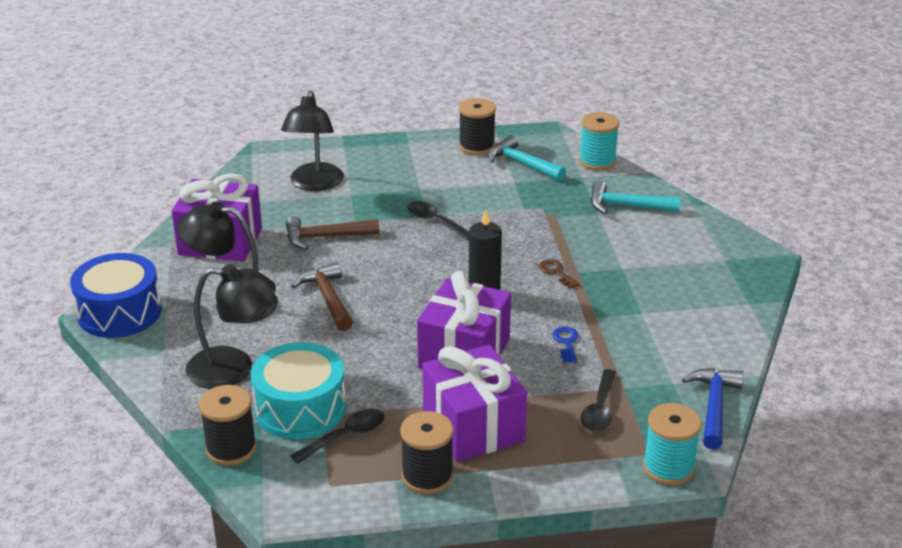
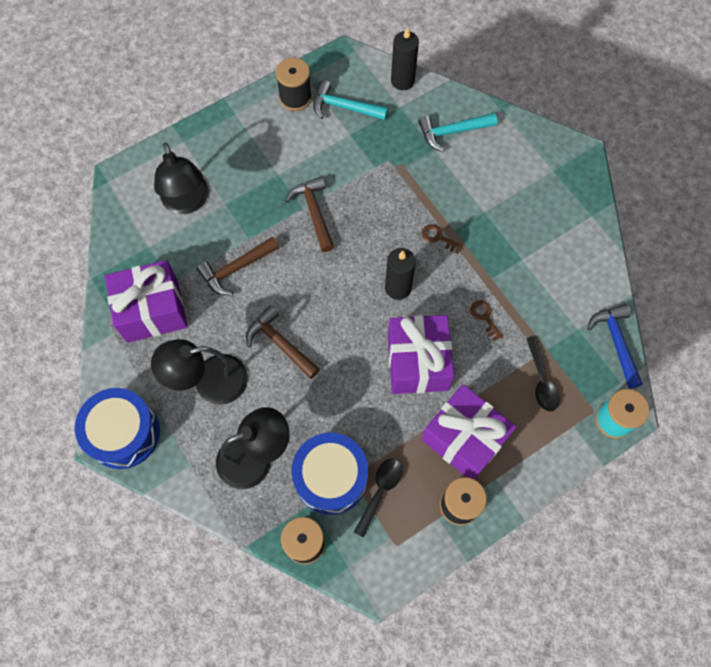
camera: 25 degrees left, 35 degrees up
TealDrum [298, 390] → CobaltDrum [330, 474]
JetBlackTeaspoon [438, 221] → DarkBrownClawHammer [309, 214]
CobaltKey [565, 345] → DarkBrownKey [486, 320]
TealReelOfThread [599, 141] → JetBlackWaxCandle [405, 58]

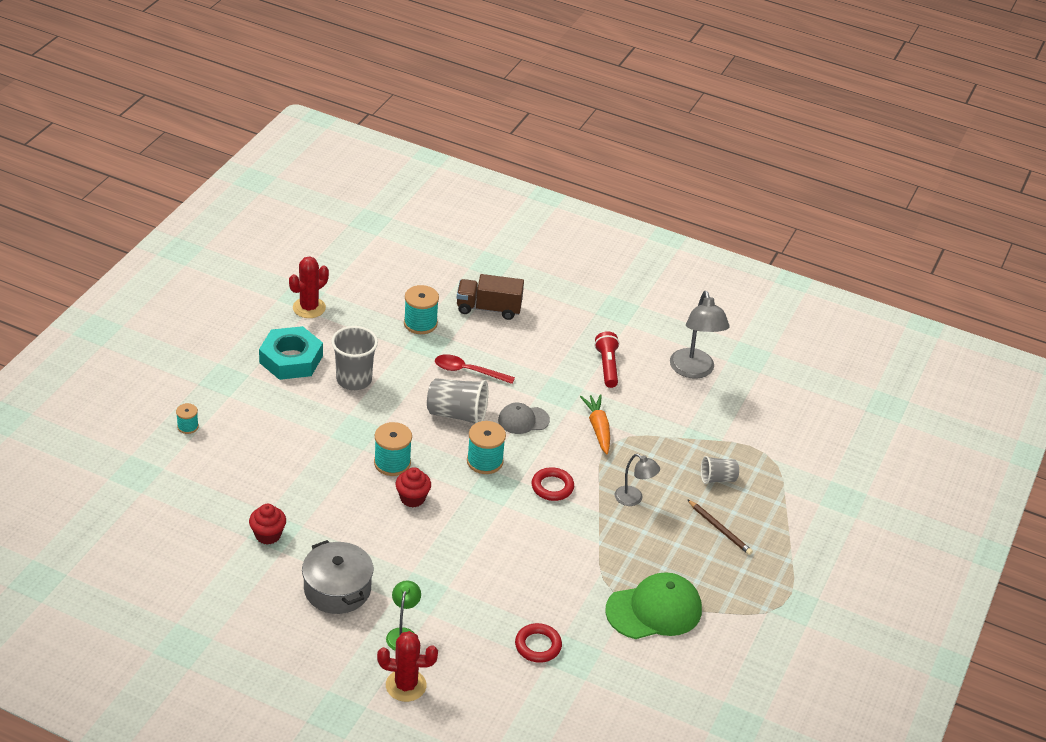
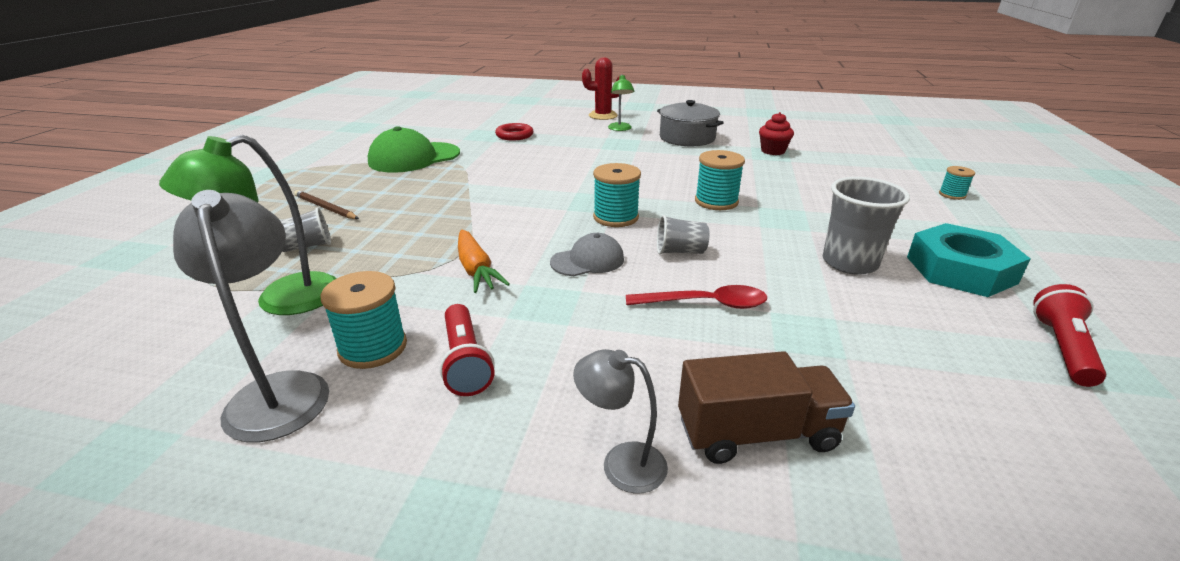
camera: 170 degrees right, 10 degrees down
CrimsonPricklyPlant [309, 287] → CrimsonPocketTorch [1069, 335]
CrimsonFairyCake [413, 487] → -
TealReelOfThread [421, 309] → TealReelOfThread [363, 320], shifted
AshGreyTumbler [457, 400] → AshGreyTumbler [683, 235], x0.60
CrimsonTorus [553, 484] → -
AshGreyReadingLamp [637, 480] → AshGreyReadingLamp [620, 421], shifted
- → EmeraldReadingLamp [248, 224]

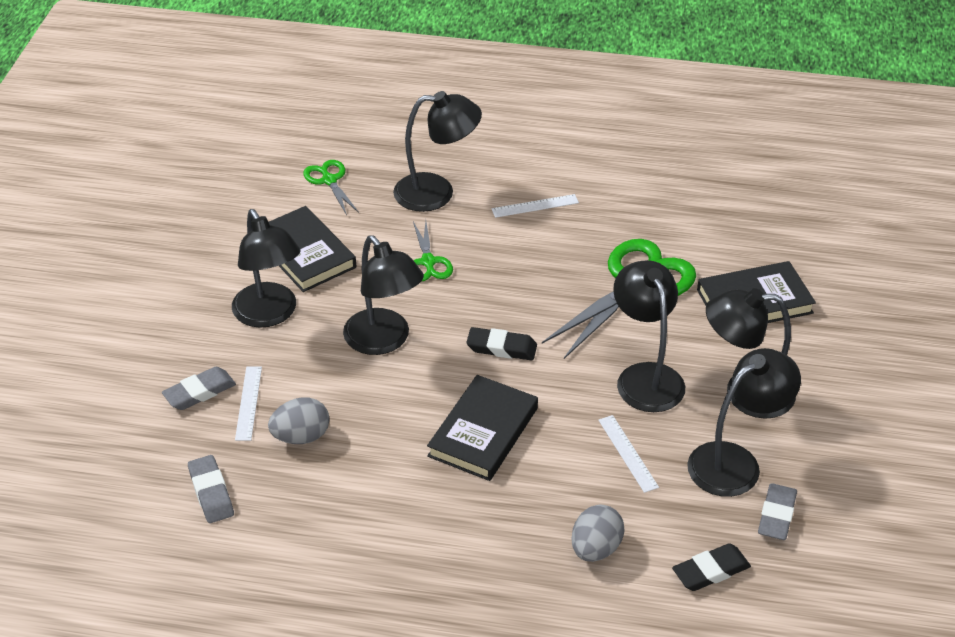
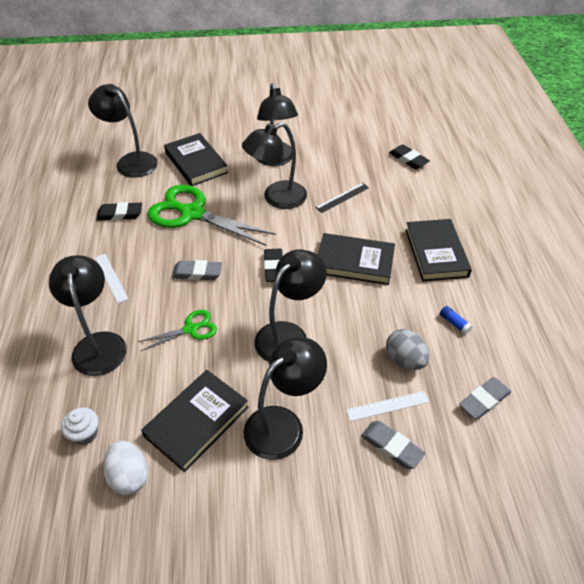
camera: 105 degrees left, 5 degrees up
EmeraldPairOfScissors [331, 187] → WhiteFairyCake [79, 426]
AshGreyEggShape [597, 533] → -
WhiteMeasuringStick [628, 454] → JetBlackMeasuringStick [342, 198]
JetBlackReadingLamp [744, 422] → JetBlackReadingLamp [123, 131], shifted
AshGreyEraser [777, 511] → AshGreyEraser [197, 270], shifted
- → JetBlackEraser [119, 211]
- → WhiteEggShape [125, 468]
- → JetBlackHardcover [438, 250]
- → CobaltStickOfGlue [456, 320]

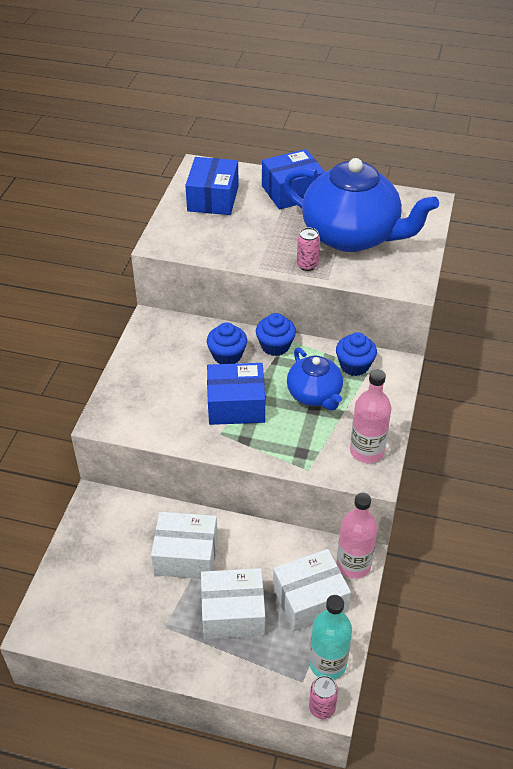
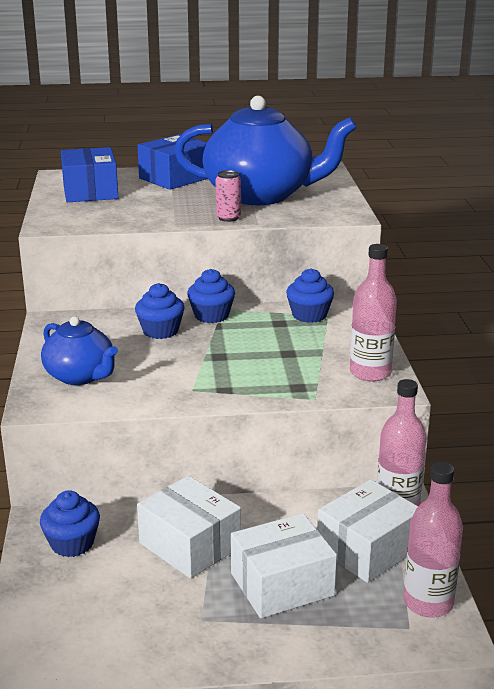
camera: 20 degrees left, 20 degrees down
WhiteParcel [184, 545] → WhiteParcel [189, 527], 60 degrees clockwise
CobaltParcel [236, 394] → -
CobaltTeaPot [315, 379] → CobaltTeaPot [79, 350], shifted
TealBottle [330, 637] → RosyBottle [433, 539]
RosyTin [323, 697] → -
- → CobaltFairyCake [70, 523]

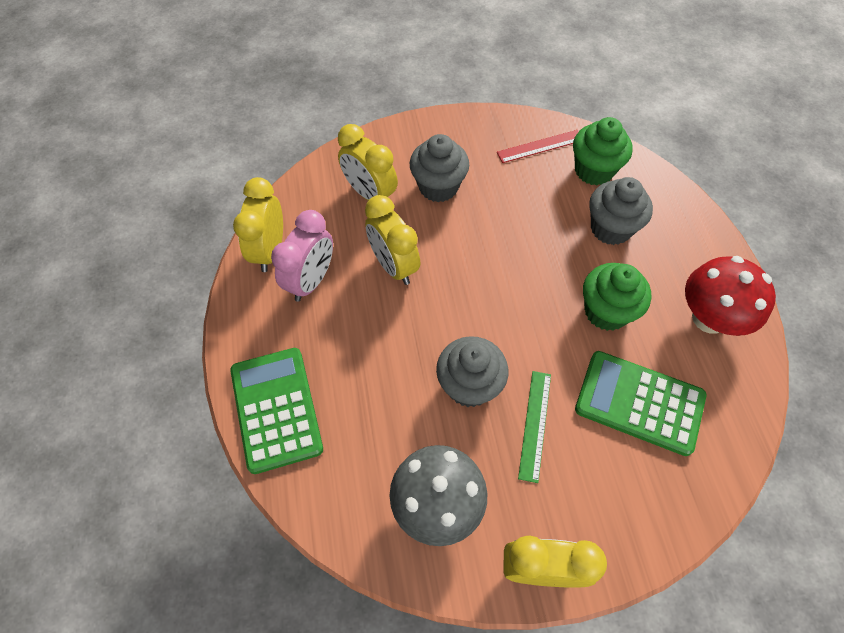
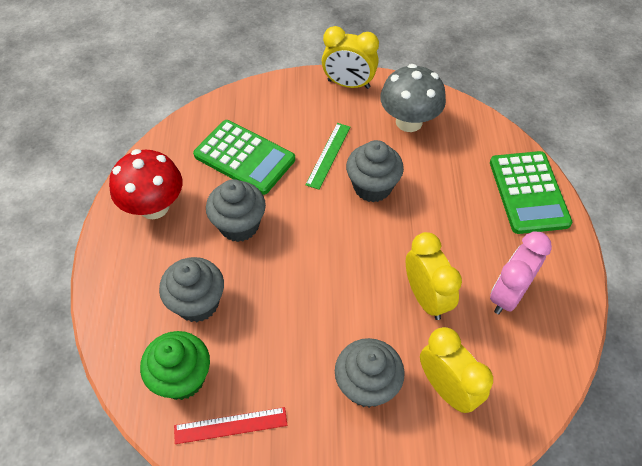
camera: 170 degrees left, 5 degrees down
GoldenClock [258, 224] → -
EmeraldFairyCake [617, 297] → AshGreyFairyCake [236, 210]

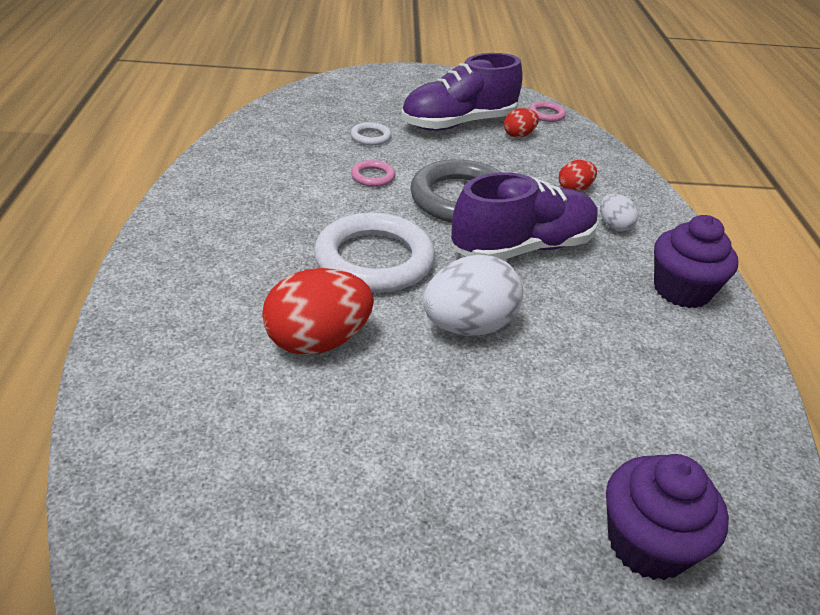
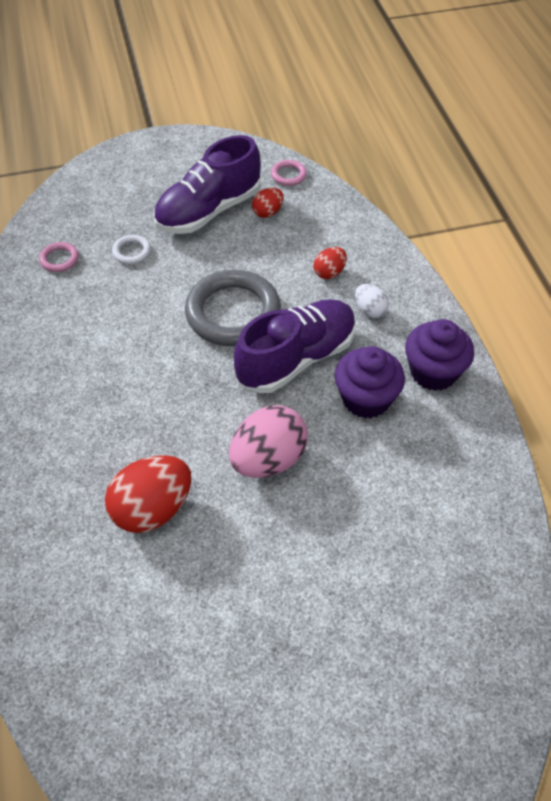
camera: 10 degrees left, 15 degrees up
WhiteTorus [374, 252] → -
RosyTorus [373, 173] → RosyTorus [59, 257], shifted
WhiteEggShape [473, 295] → RosyEggShape [268, 441]
PurpleFairyCake [667, 517] → PurpleFairyCake [370, 382], shifted

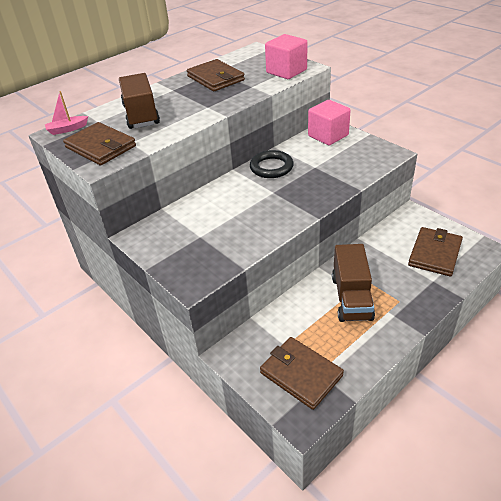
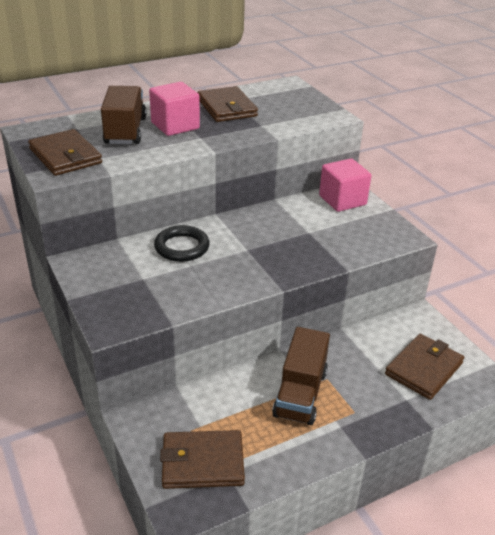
camera: 10 degrees right, 5 degrees down
RosySailboat [66, 113] → -
JetBlackTorus [272, 164] → JetBlackTorus [181, 243], shifted
DarkBrownWallet [302, 373] → DarkBrownWallet [202, 459], 60 degrees counterclockwise
RosySolidCube [286, 56] → RosySolidCube [174, 109], shifted

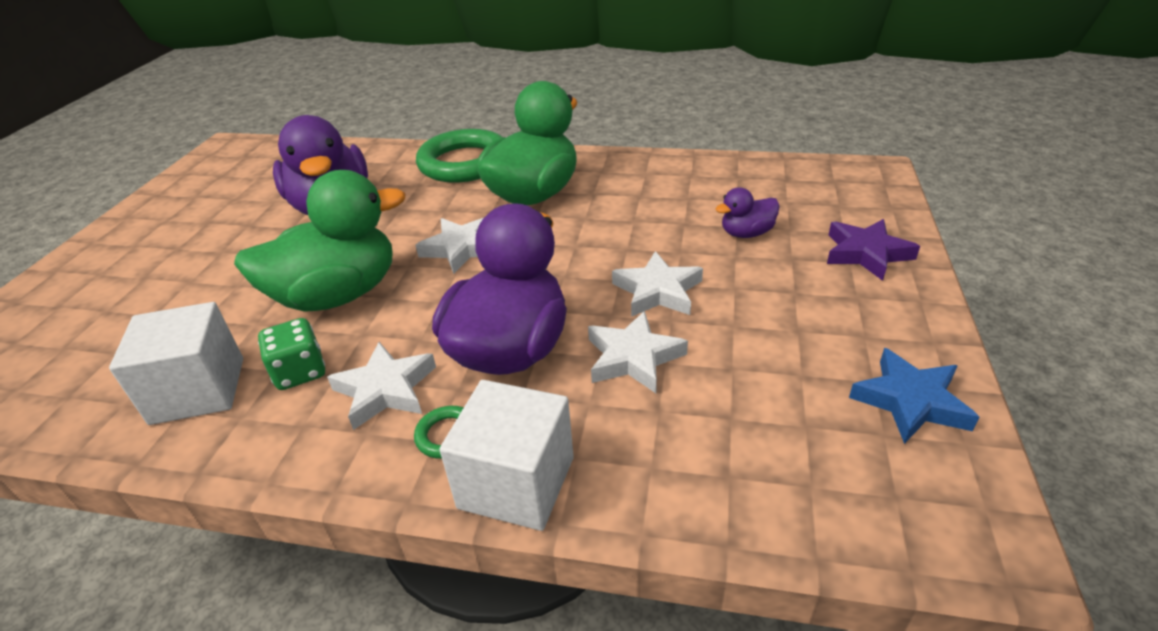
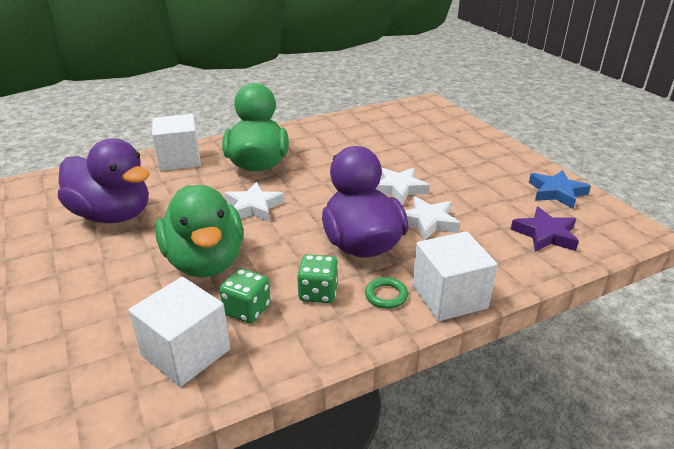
camera: 40 degrees left, 5 degrees down
EmeraldRubberDuck [320, 241] → EmeraldRubberDuck [199, 231], 135 degrees clockwise
WhiteStarShape [381, 386] → EmeraldGameDie [317, 278]
EmeraldTorus [459, 156] → WhiteSolidCube [176, 142]
PurpleRubberDuck [747, 212] → -
PurpleStarShape [873, 250] → PurpleStarShape [545, 229], shifted

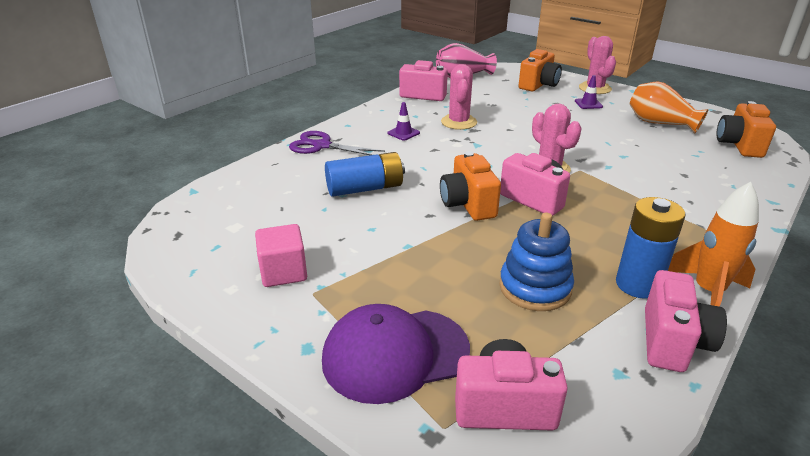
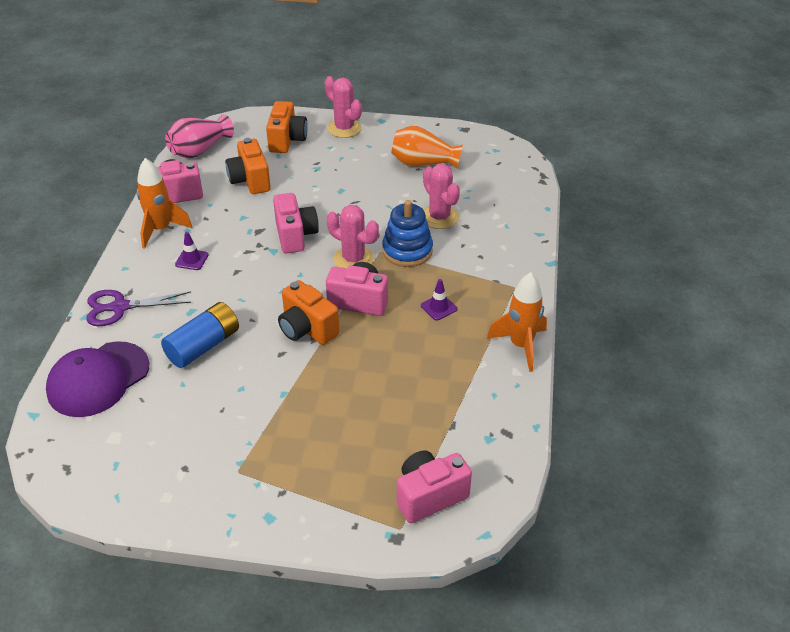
camera: 30 degrees left, 10 degrees up
RosySolidCube [281, 255] → -
PurplePeakedCap [396, 354] → PurplePeakedCap [97, 379], shifted
RosyPricklyPlant [459, 97] → RosyPricklyPlant [441, 196], shifted
CobaltStackingToy [536, 262] → CobaltStackingToy [407, 233], shifted
PurpleSafetyCone [589, 92] → PurpleSafetyCone [439, 300], shifted
CobaltBattery [650, 248] → -
RosyPhotoCamera [686, 321] → RosyPhotoCamera [296, 223], shifted
OrangeColouredPhotoCamera [746, 129] → OrangeColouredPhotoCamera [248, 166], shifted
- → OrangeColouredRocket [164, 203]

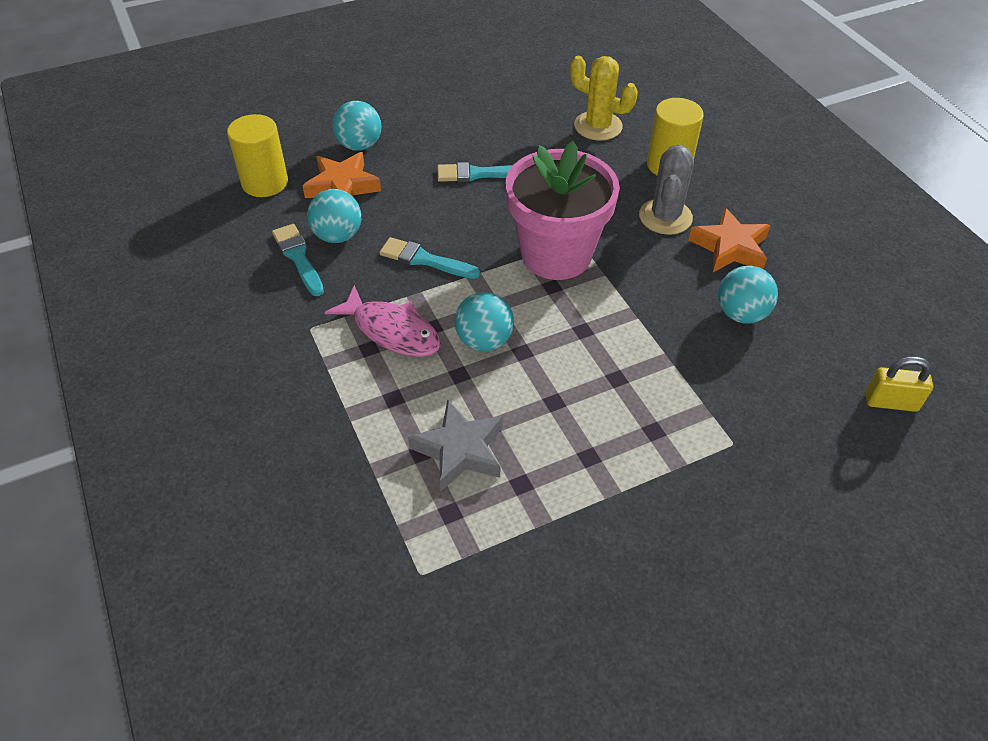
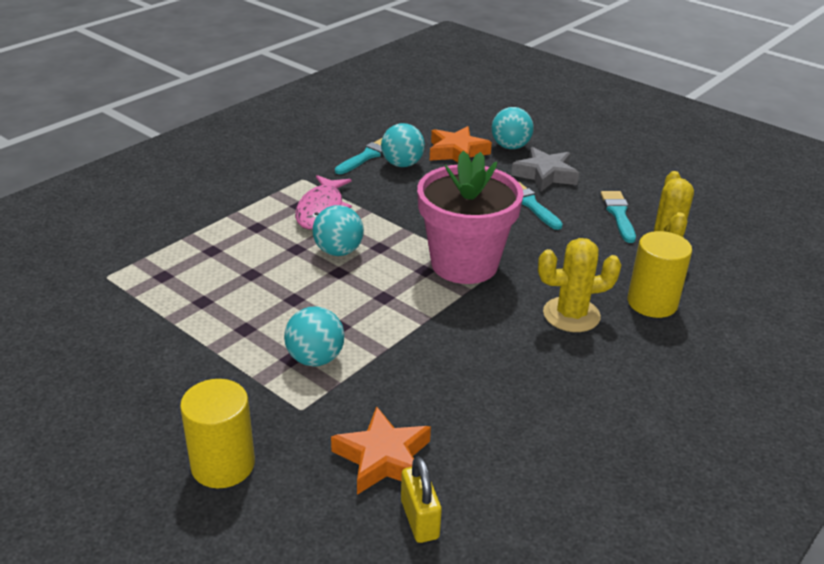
camera: 65 degrees right, 15 degrees down
GoldenSolidCylinder [257, 155] → GoldenSolidCylinder [217, 433], shifted
TealBrush [429, 258] → TealBrush [618, 217], shifted
AshGreyStarShape [455, 445] → AshGreyStarShape [545, 169], shifted
AshGreyPricklyPlant [666, 189] → GoldenPricklyPlant [579, 285]
OrangeColouredStarShape [729, 239] → OrangeColouredStarShape [381, 450], shifted
TealPlayBall [748, 294] → TealPlayBall [314, 336], shifted

